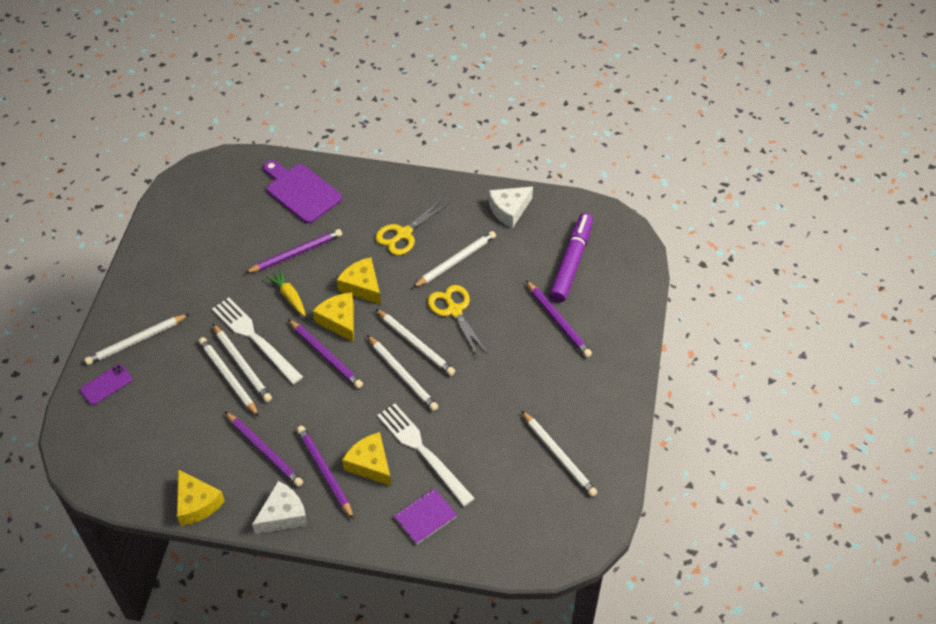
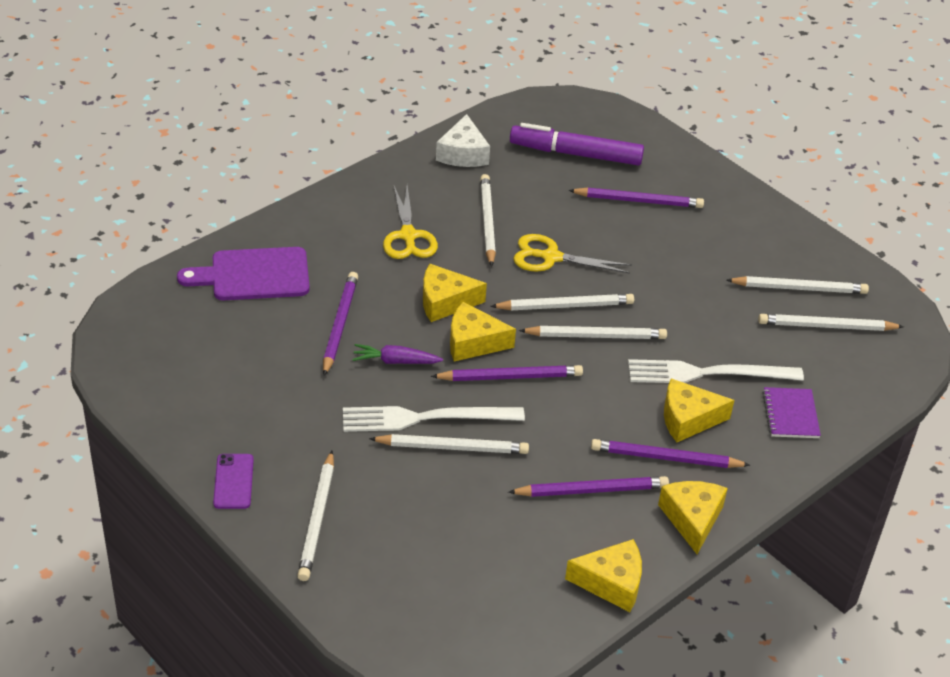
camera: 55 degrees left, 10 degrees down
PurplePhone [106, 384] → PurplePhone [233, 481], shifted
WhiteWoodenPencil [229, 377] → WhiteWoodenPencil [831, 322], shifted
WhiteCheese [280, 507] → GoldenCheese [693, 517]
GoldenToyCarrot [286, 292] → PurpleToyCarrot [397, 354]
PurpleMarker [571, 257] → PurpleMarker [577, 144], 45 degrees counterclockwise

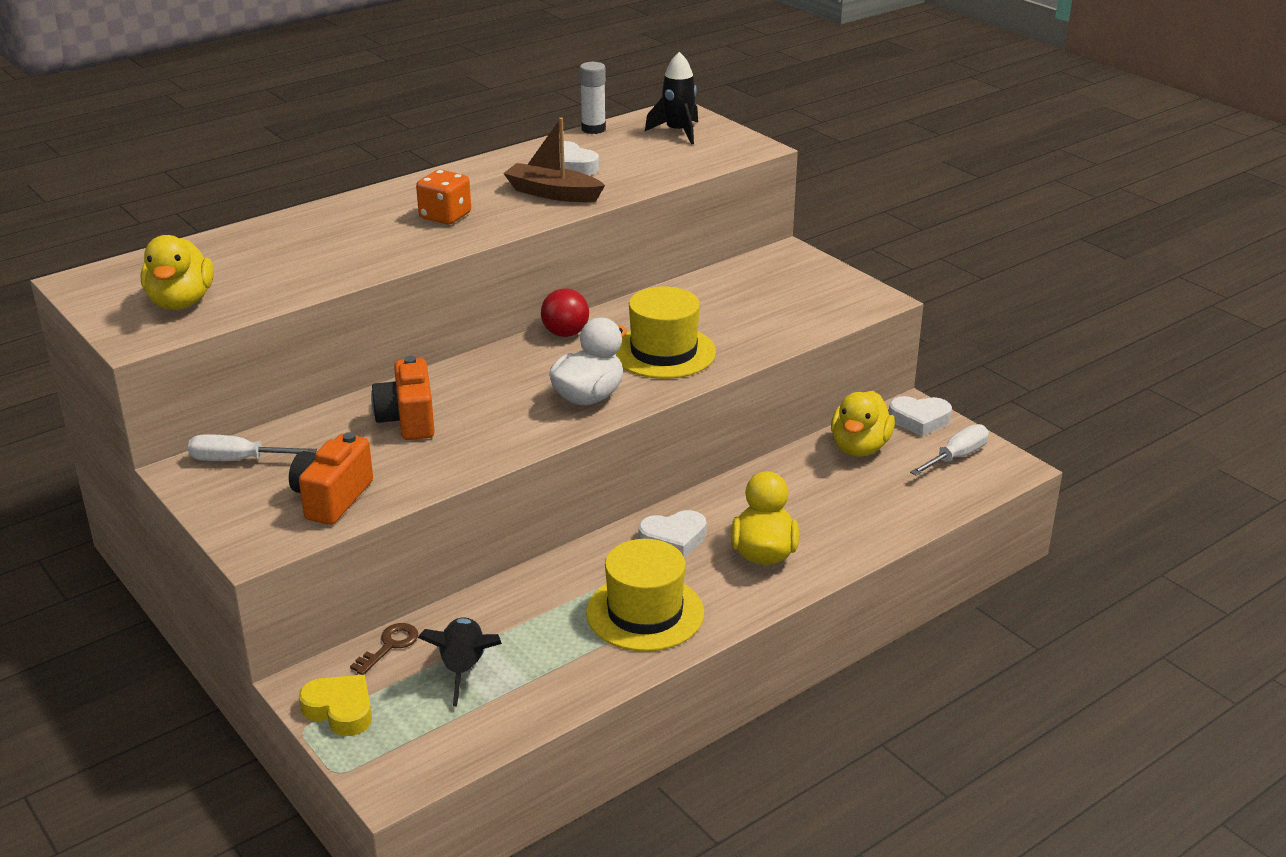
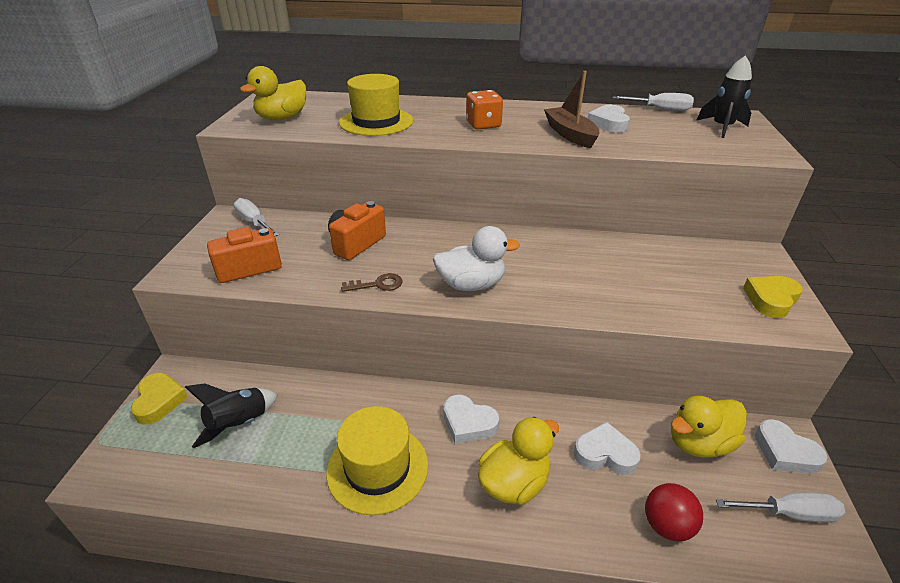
camera: 45 degrees right, 5 degrees up
DarkBrownKey [384, 649] → DarkBrownKey [372, 282], shifted
CrimsonPlayBall [565, 312] → CrimsonPlayBall [674, 512], shifted
WhiteStickOfGlue [593, 98] → WhiteFlatScrewdriver [653, 102]
GoldenTallHat [665, 332] → GoldenTallHat [376, 105], shifted
- → WhiteHeart [607, 448]
- → GoldenHeart [773, 297]

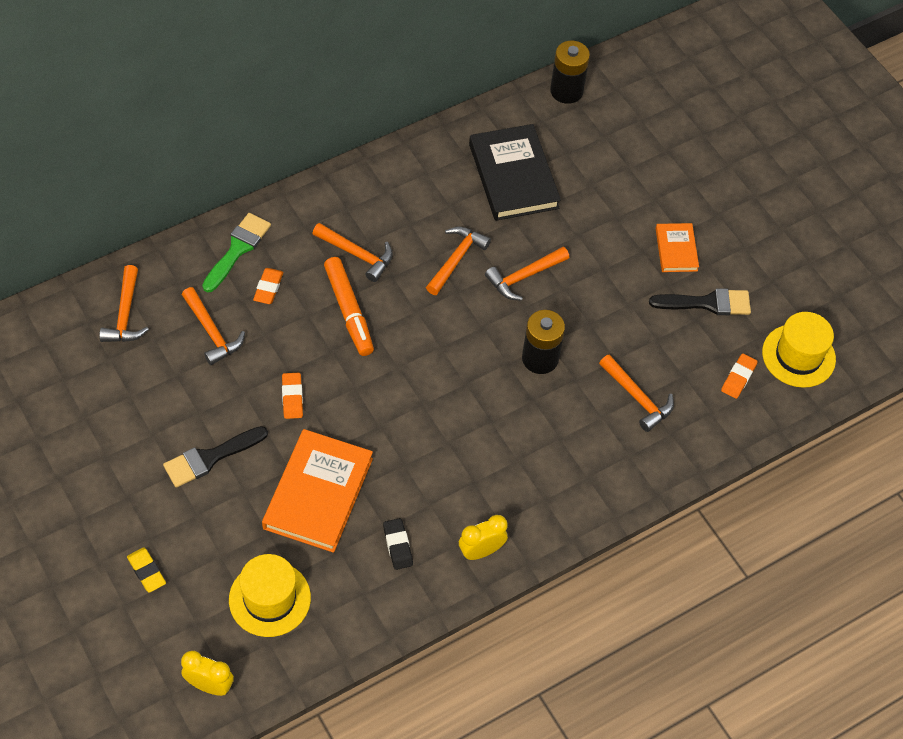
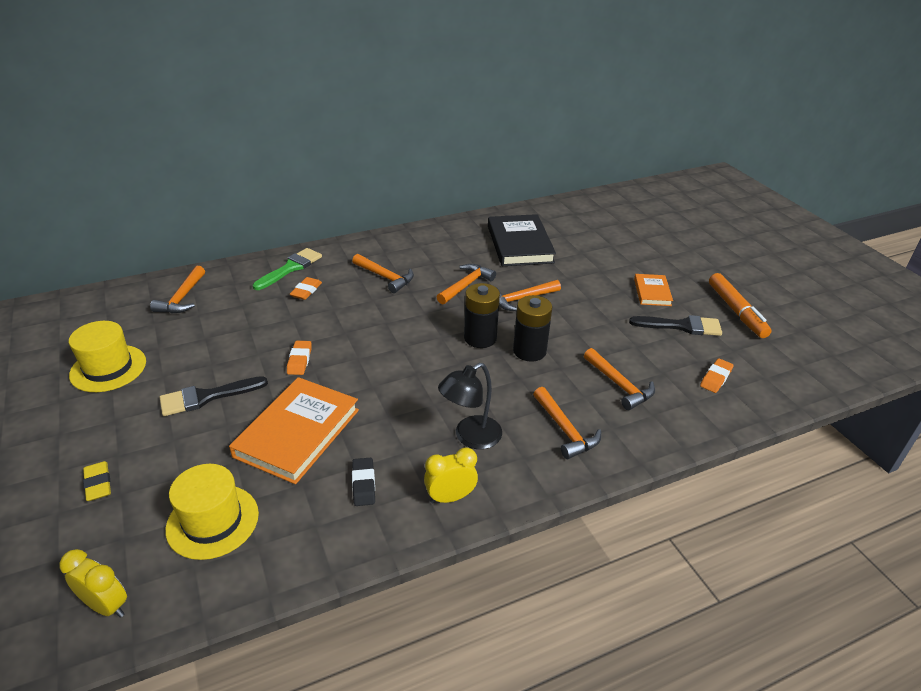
camera: 10 degrees right, 20 degrees down
OrangeColouredClawHammer [213, 326] → OrangeColouredClawHammer [567, 423], shifted
OrangeColouredMarker [349, 306] → OrangeColouredMarker [740, 305], shifted
JetBlackBattery [570, 72] → JetBlackBattery [482, 315], shifted
GoldenTallHat [799, 350] → GoldenTallHat [107, 356], shifted
- → JetBlackReadingLamp [470, 406]

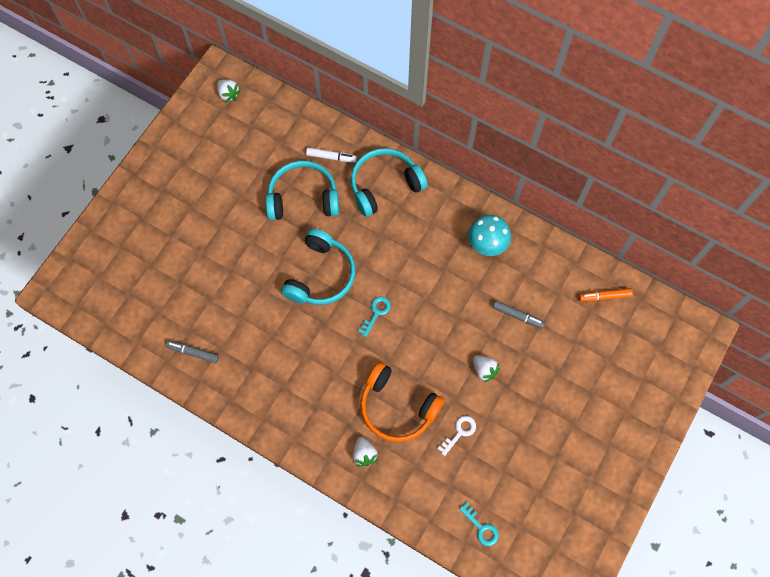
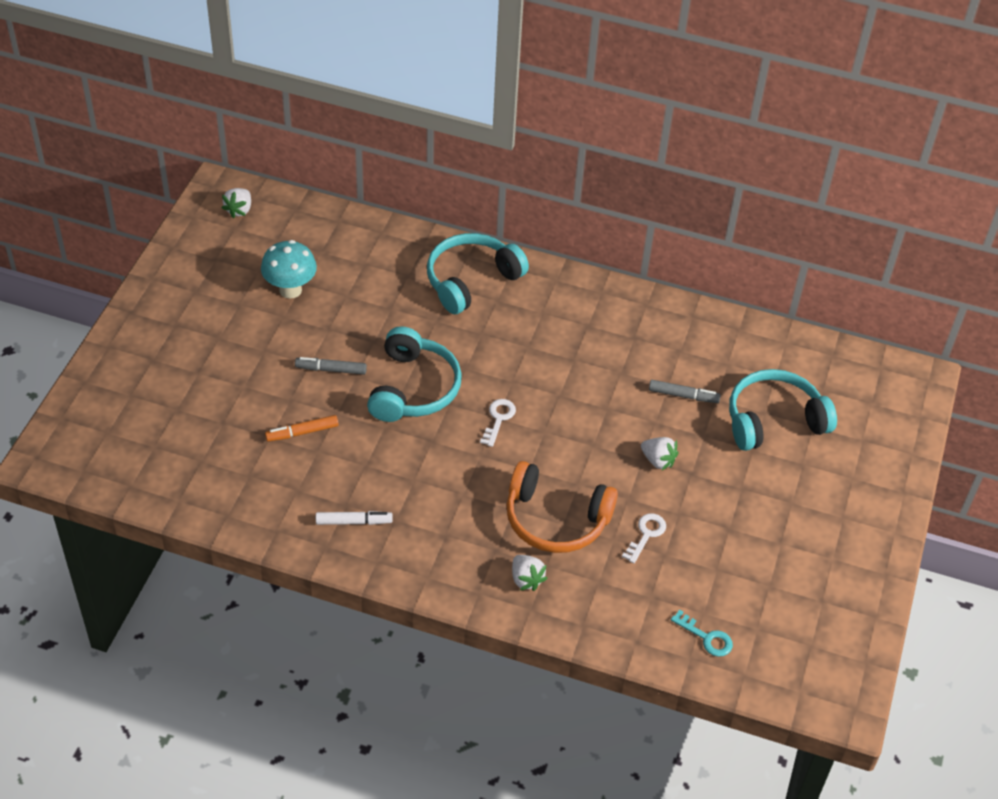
camera: 15 degrees left, 20 degrees down
AshGreyMarker [192, 352] → AshGreyMarker [331, 366], shifted
WhiteStrawberry [229, 91] → WhiteStrawberry [236, 203], 75 degrees clockwise
TealHeadphones [302, 190] → TealHeadphones [783, 410], shifted
WhiteMarker [331, 154] → WhiteMarker [354, 518], shifted
TealKey [374, 316] → WhiteKey [498, 423]
TealMushroom [489, 235] → TealMushroom [289, 269], shifted
OrangeColouredMarker [606, 295] → OrangeColouredMarker [302, 428], shifted

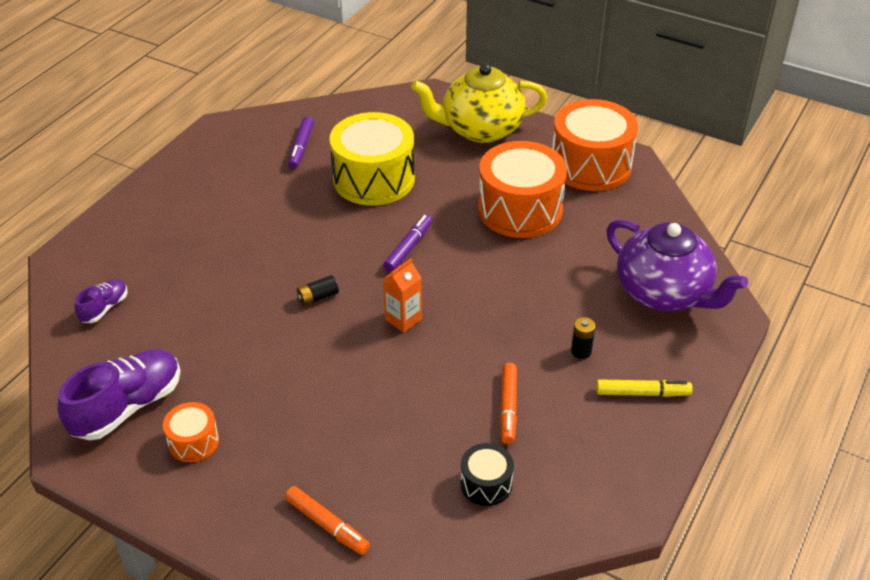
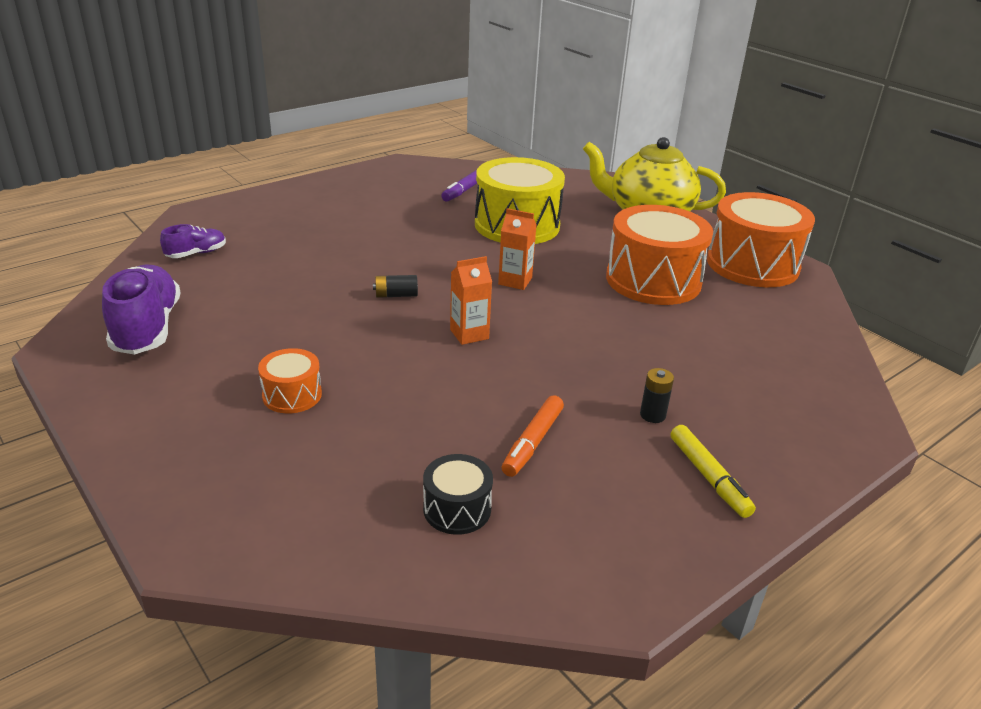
camera: 20 degrees right, 10 degrees down
PurpleShoe [119, 394] → PurpleShoe [141, 310], 75 degrees counterclockwise
OrangeColouredDrum [191, 432] → OrangeColouredDrum [290, 380], shifted
OrangeColouredMarker [327, 520] → -
PurpleMarker [407, 243] → OrangeColouredMilkCarton [517, 249]
GoldenMarker [644, 388] → GoldenMarker [713, 471], 45 degrees clockwise
PurpleTeaPot [677, 265] → -

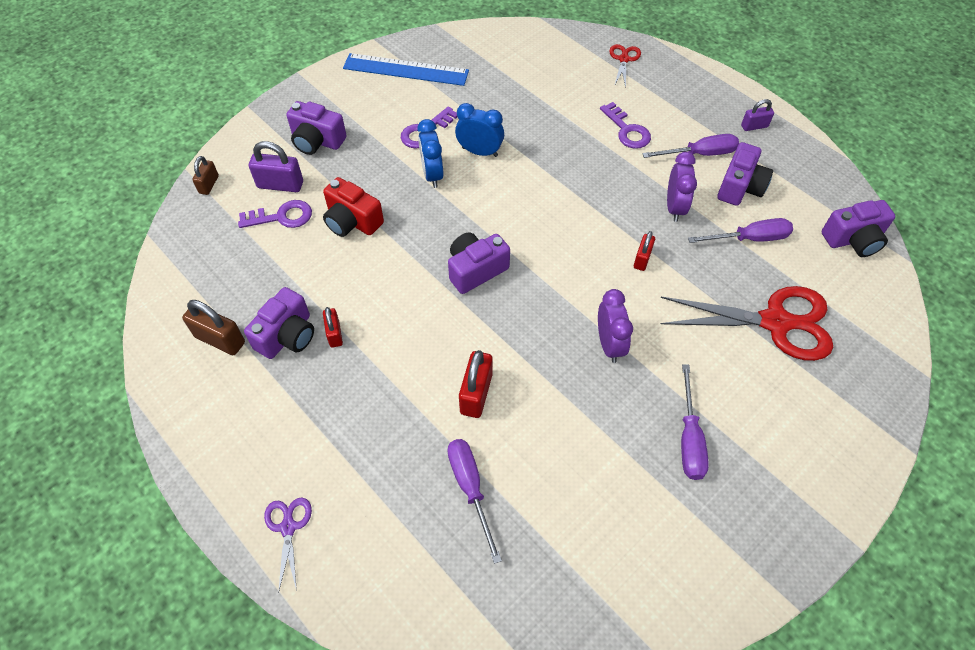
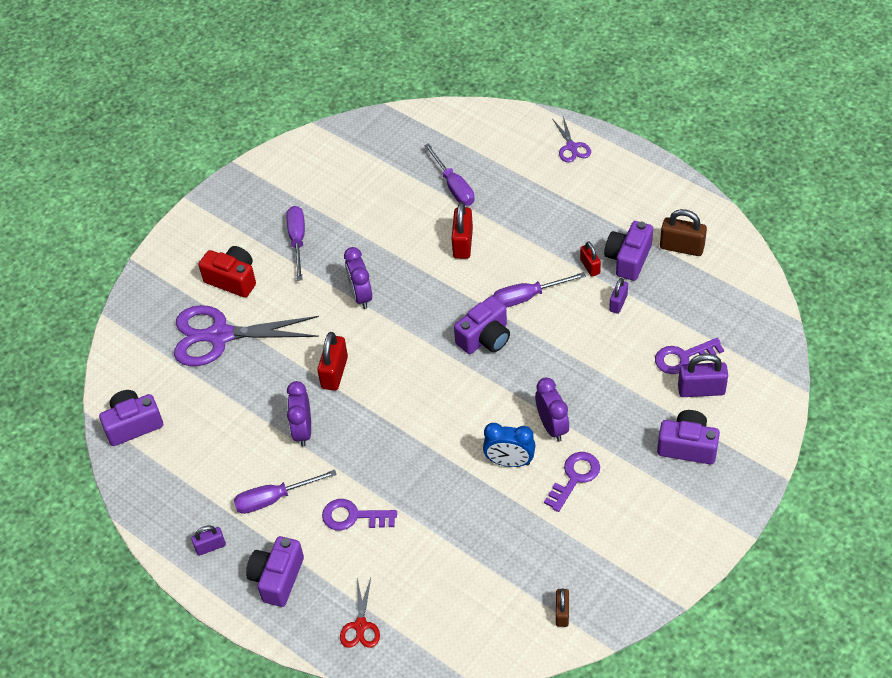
camera: 175 degrees right, 5 degrees down
DarkBrownLock [205, 175] → DarkBrownLock [562, 607], shifted
CrimsonPhotoCamera [353, 207] → CrimsonPhotoCamera [227, 272], shifted
CobaltMeasuringStick [406, 69] → -
CobaltClock [430, 153] → PurpleClock [552, 410]
PurpleKey [625, 125] → PurpleKey [359, 515], 45 degrees counterclockwise
CrimsonLock [644, 251] → CrimsonLock [332, 361], x1.61
CrimsonPairOfScissors [746, 323] → PurplePairOfScissors [246, 335]
PurpleFlatScrewdriver [740, 230] → PurpleFlatScrewdriver [539, 290], shifted
PurplePhotoCamera [745, 174] → PurplePhotoCamera [275, 571], shifted
- → PurpleLock [618, 296]

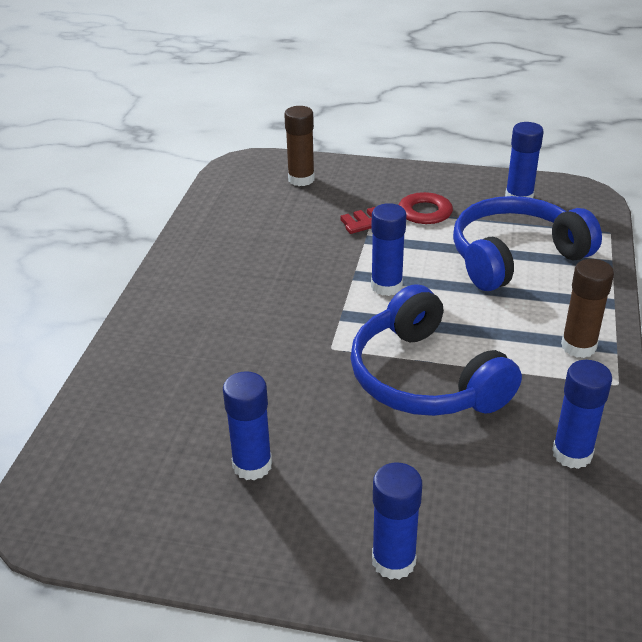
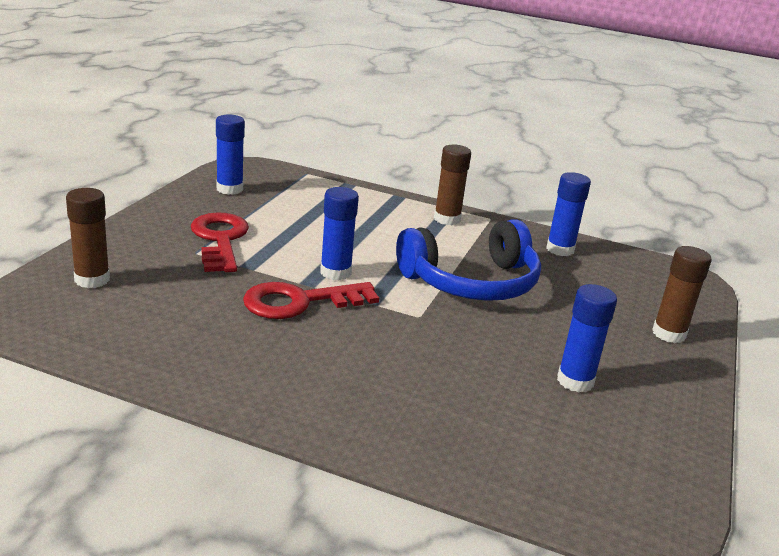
camera: 85 degrees left, 10 degrees down
CobaltStickOfGlue [397, 521] → DarkBrownStickOfGlue [682, 294]
CobaltHeadphones [527, 243] → -
- → CrimsonKey [311, 300]

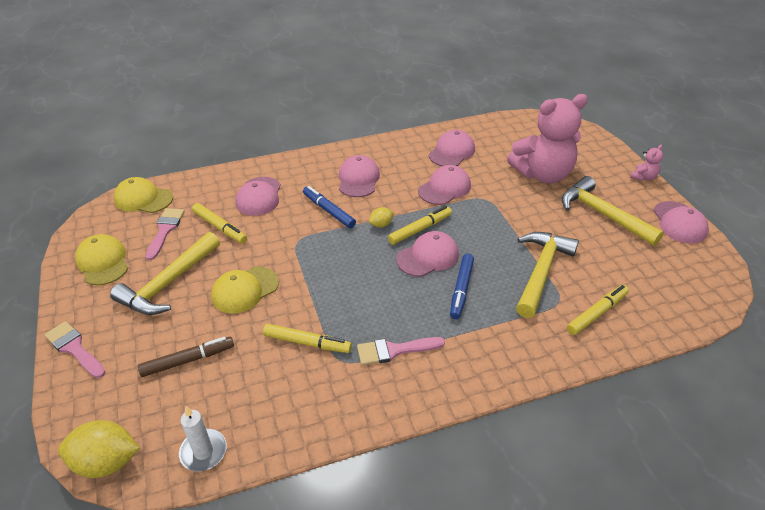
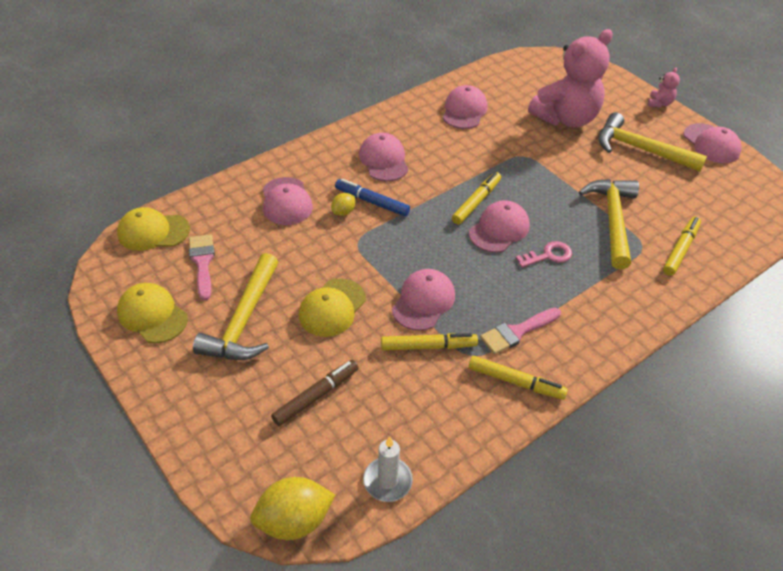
camera: 20 degrees left, 5 degrees up
RosyBrush [75, 349] → -
GoldenMarker [219, 223] → GoldenMarker [518, 378], shifted
GoldenLemon [381, 217] → GoldenLemon [343, 204], shifted
RosyPeakedCap [444, 185] → RosyPeakedCap [423, 300], shifted
CobaltMarker [462, 286] → RosyKey [544, 254]

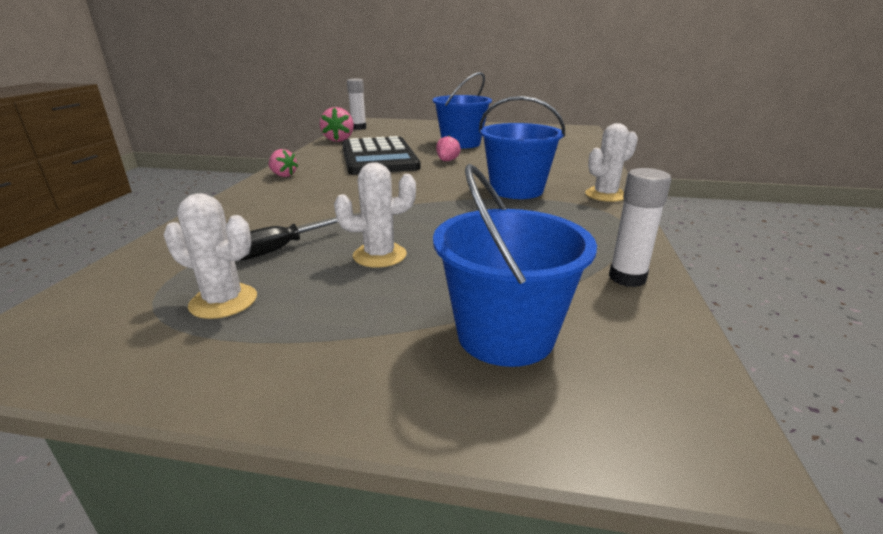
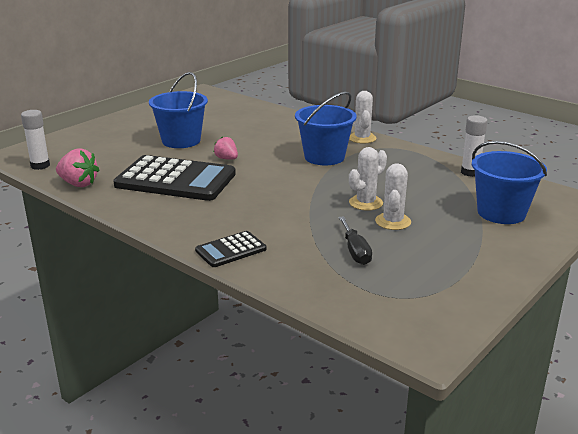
camera: 60 degrees left, 0 degrees up
WhitePricklyPlant [210, 256] → WhitePricklyPlant [368, 179], shifted
RosyStrawberry [283, 163] → -
- → JetBlackCalculator [231, 249]

